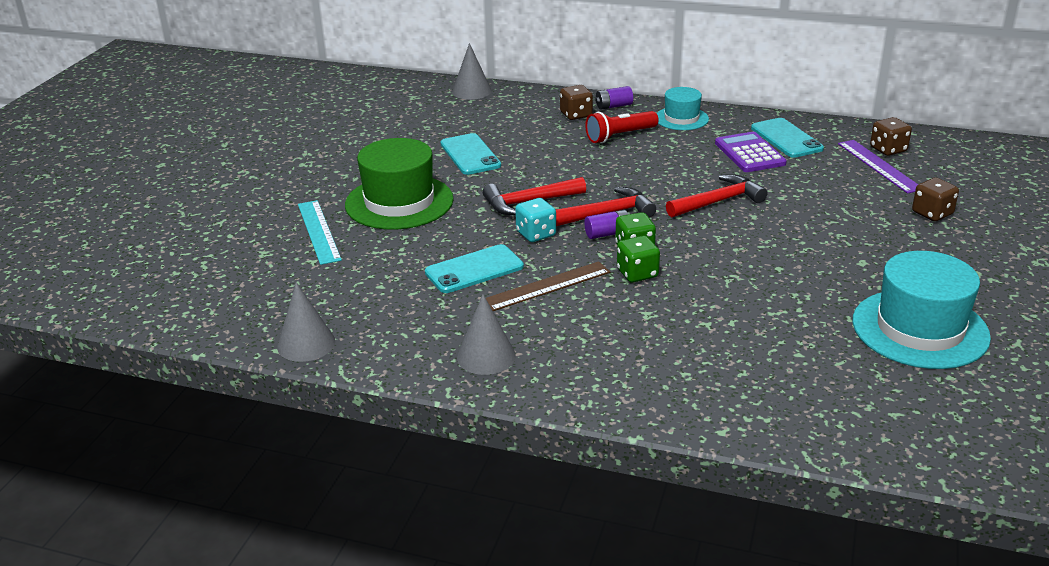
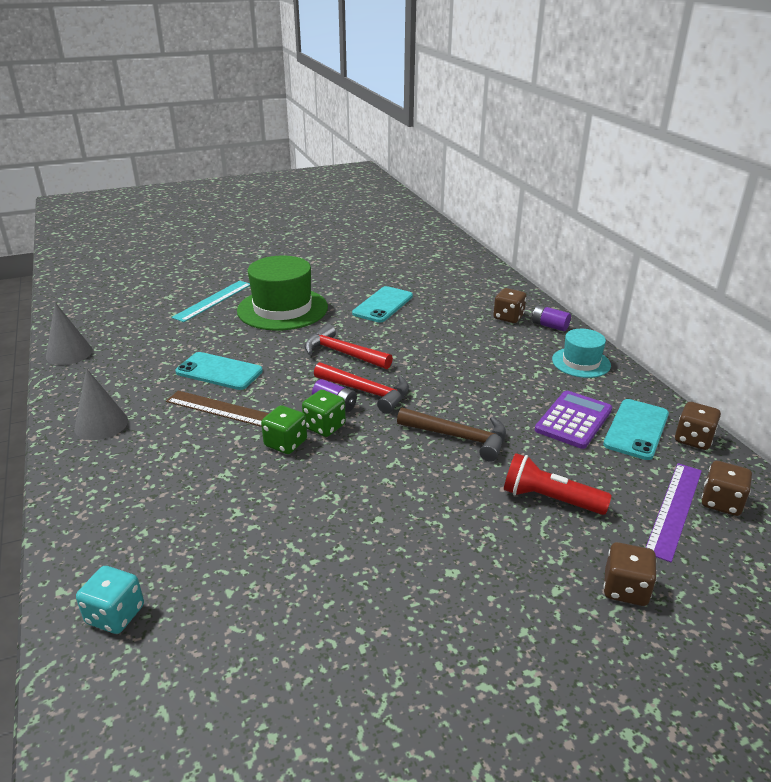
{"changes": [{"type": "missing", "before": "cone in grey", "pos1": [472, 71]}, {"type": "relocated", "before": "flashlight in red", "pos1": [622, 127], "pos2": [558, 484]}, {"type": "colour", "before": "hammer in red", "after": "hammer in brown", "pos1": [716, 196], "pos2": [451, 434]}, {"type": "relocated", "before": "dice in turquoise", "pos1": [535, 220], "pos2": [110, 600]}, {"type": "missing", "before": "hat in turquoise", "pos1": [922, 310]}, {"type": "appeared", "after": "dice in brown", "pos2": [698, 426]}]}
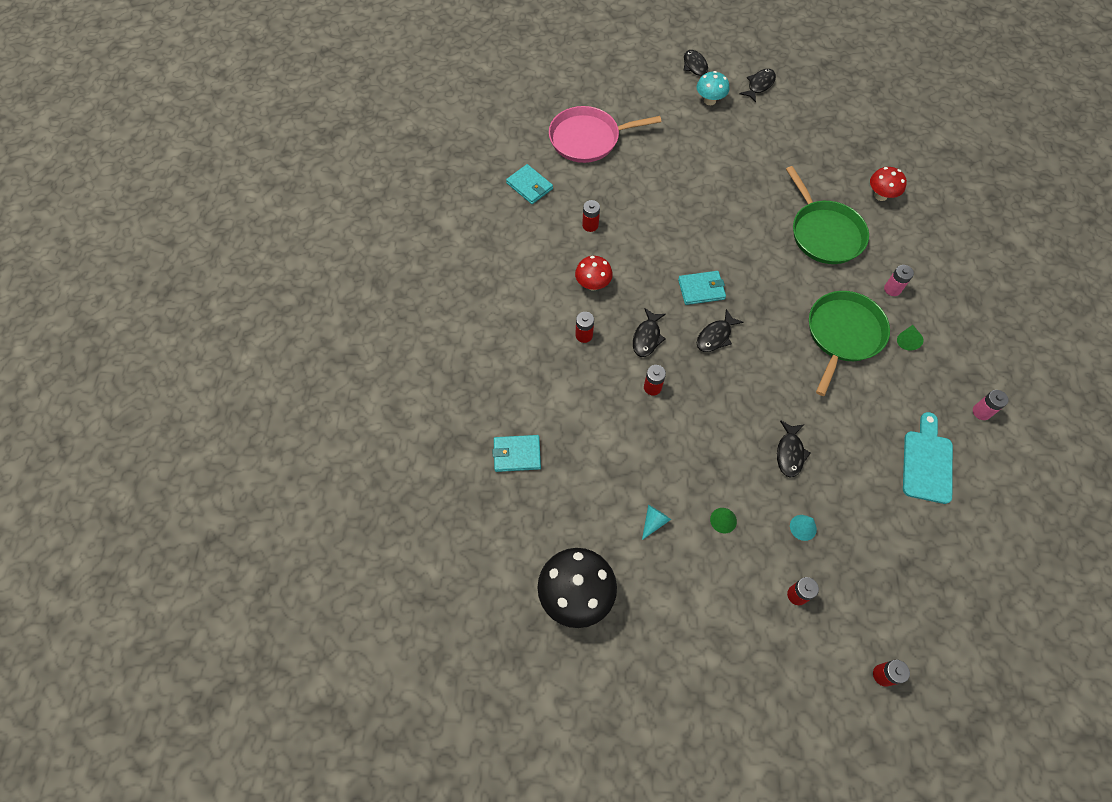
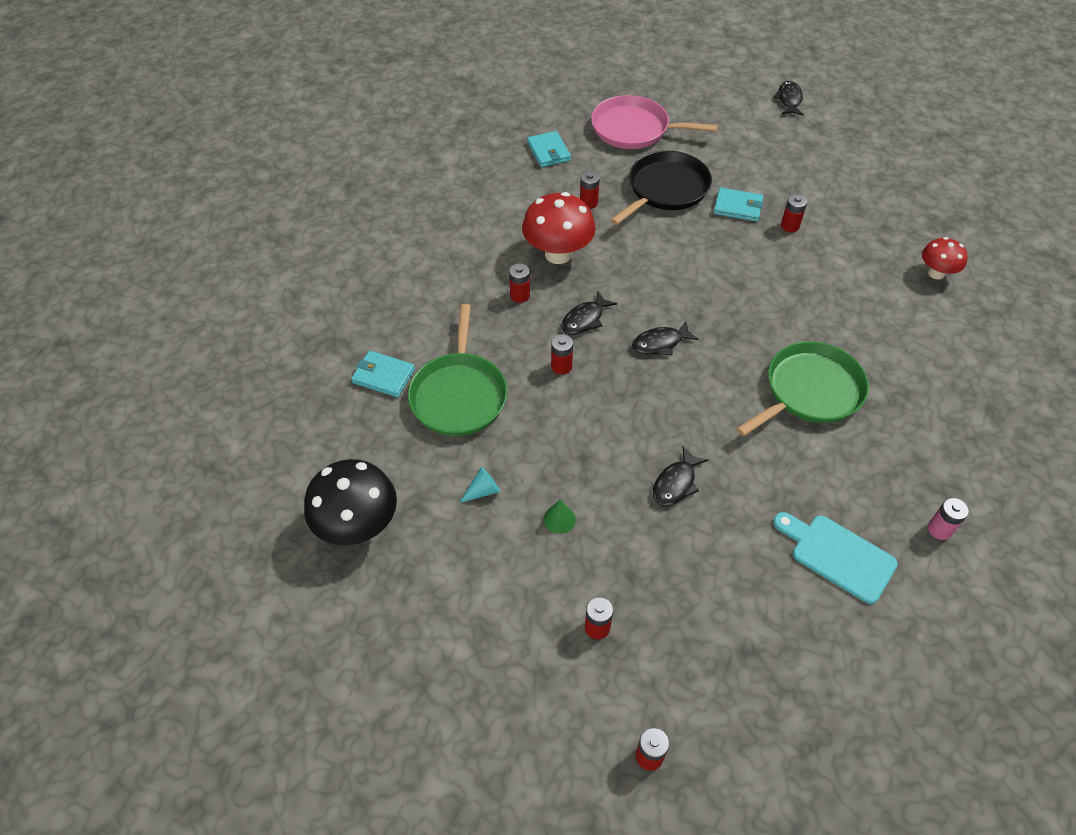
{"changes": [{"type": "missing", "before": "fish in black", "pos1": [757, 86]}, {"type": "missing", "before": "mushroom in turquoise", "pos1": [713, 88]}, {"type": "relocated", "before": "pan in green", "pos1": [827, 215], "pos2": [458, 370]}, {"type": "size", "before": "mushroom in red", "pos1": [594, 273], "pos2": [559, 228], "scale": 1.71}, {"type": "missing", "before": "battery in pink", "pos1": [899, 280]}, {"type": "relocated", "before": "wallet in turquoise", "pos1": [702, 288], "pos2": [738, 204]}, {"type": "missing", "before": "cone in green", "pos1": [910, 338]}, {"type": "spun", "before": "cutting board in turquoise", "pos1": [928, 458], "pos2": [835, 558], "turn": -90}, {"type": "missing", "before": "cone in turquoise", "pos1": [803, 528]}, {"type": "appeared", "after": "pan in black", "pos2": [661, 188]}, {"type": "appeared", "after": "battery in red", "pos2": [794, 213]}]}
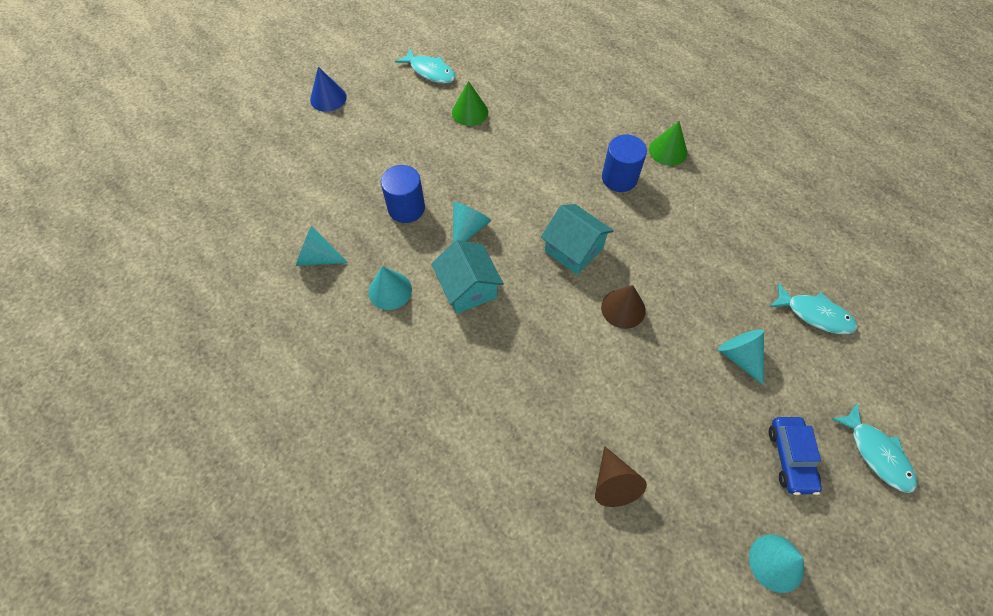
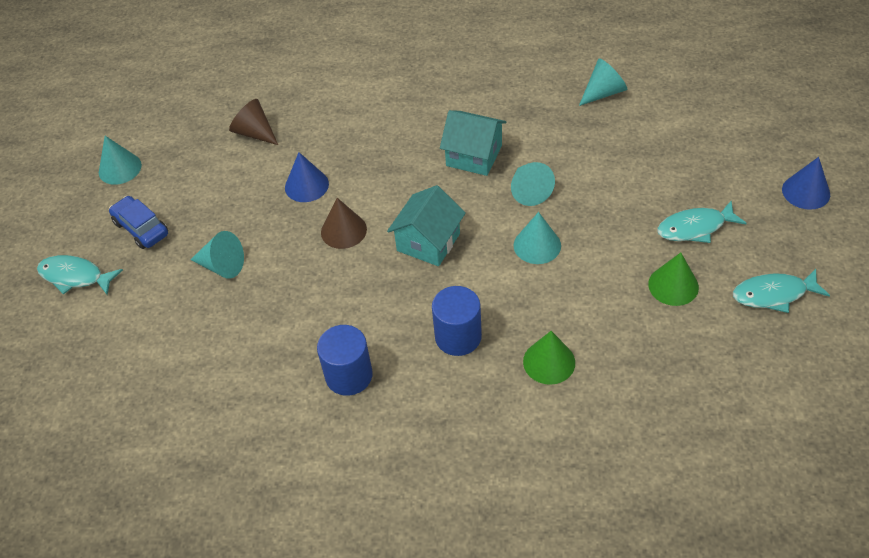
{"changes": [{"type": "relocated", "before": "cone in green", "pos1": [668, 143], "pos2": [549, 358]}, {"type": "relocated", "before": "cylinder in blue", "pos1": [403, 194], "pos2": [345, 360]}, {"type": "spun", "before": "house in turquoise", "pos1": [577, 239], "pos2": [426, 225], "turn": -60}, {"type": "relocated", "before": "cone in turquoise", "pos1": [390, 288], "pos2": [537, 238]}, {"type": "relocated", "before": "fish in turquoise", "pos1": [813, 308], "pos2": [702, 222]}, {"type": "appeared", "after": "cone in blue", "pos2": [307, 177]}]}
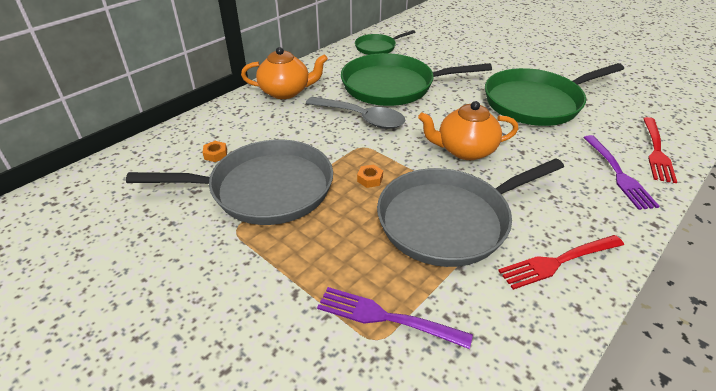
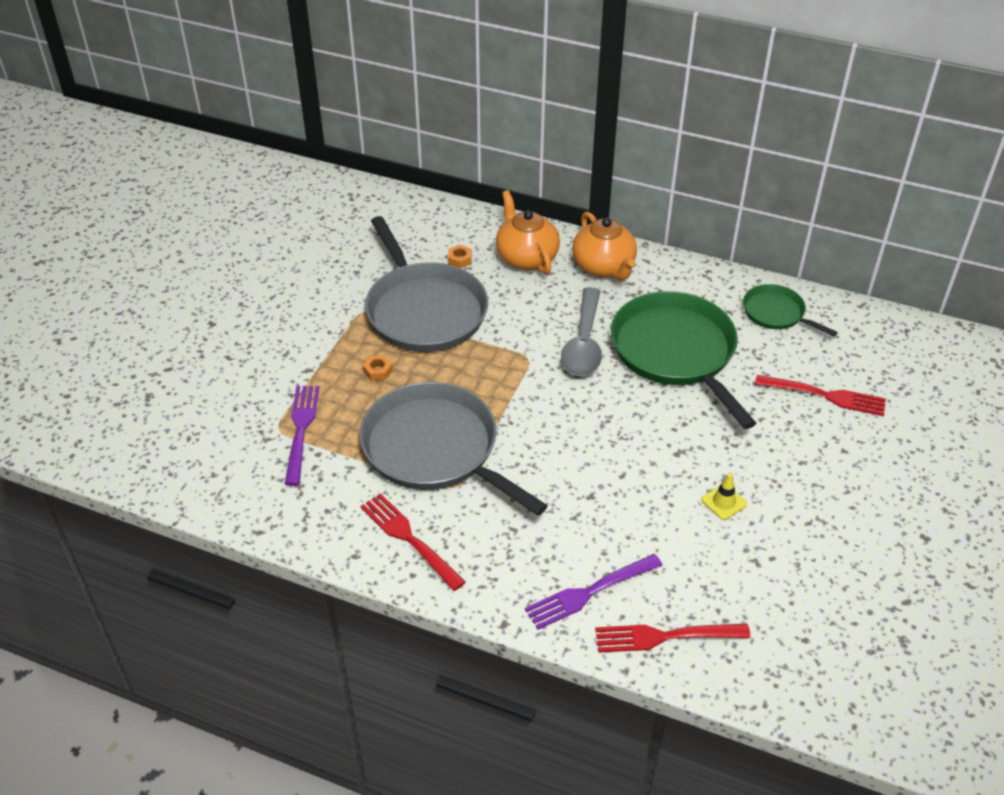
{"changes": [{"type": "exchanged", "before": "pan in green", "after": "traffic cone in yellow", "pos1": [554, 94], "pos2": [724, 496]}, {"type": "relocated", "before": "teapot in orange", "pos1": [468, 130], "pos2": [528, 232]}, {"type": "relocated", "before": "nut in orange", "pos1": [370, 176], "pos2": [378, 368]}, {"type": "appeared", "after": "fork in red", "pos2": [820, 395]}]}
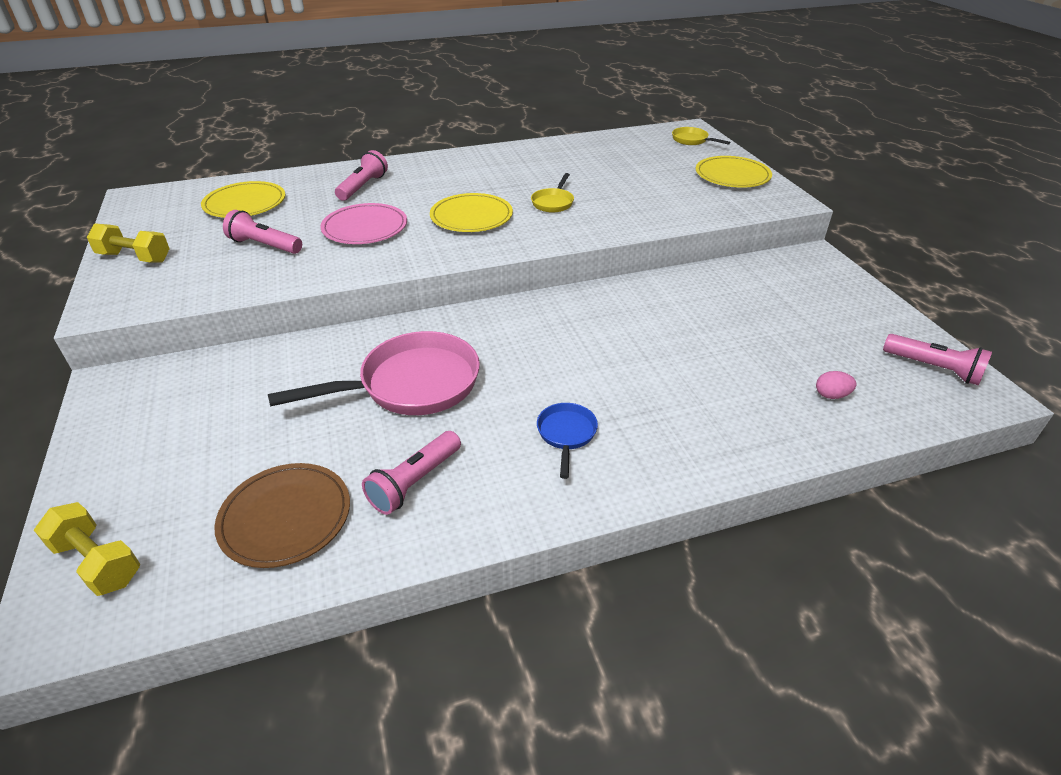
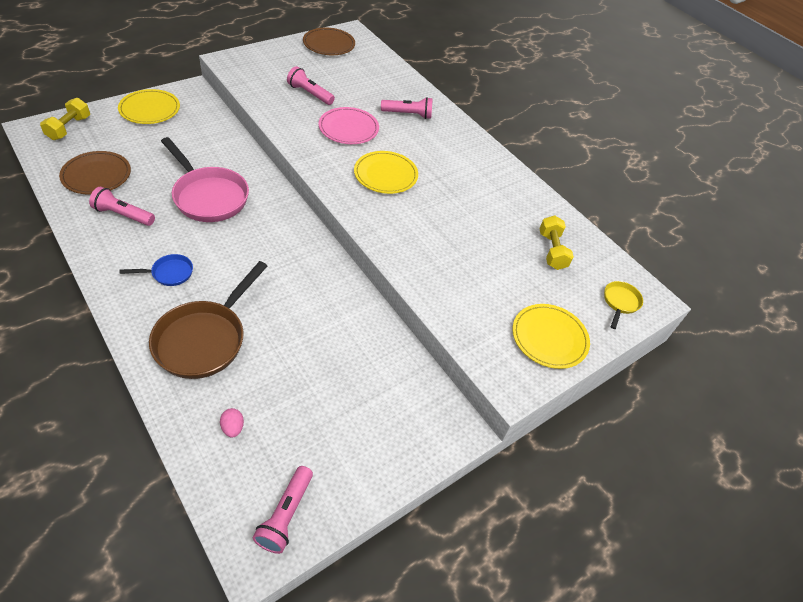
{"changes": [{"type": "missing", "before": "pan in yellow", "pos1": [552, 192]}, {"type": "relocated", "before": "plate in yellow", "pos1": [243, 199], "pos2": [149, 106]}, {"type": "spun", "before": "flashlight in pink", "pos1": [262, 232], "pos2": [311, 85], "turn": -60}, {"type": "relocated", "before": "dumbbell in yellow", "pos1": [128, 243], "pos2": [556, 242]}, {"type": "appeared", "after": "plate in brown", "pos2": [329, 41]}, {"type": "appeared", "after": "pan in brown", "pos2": [208, 320]}]}
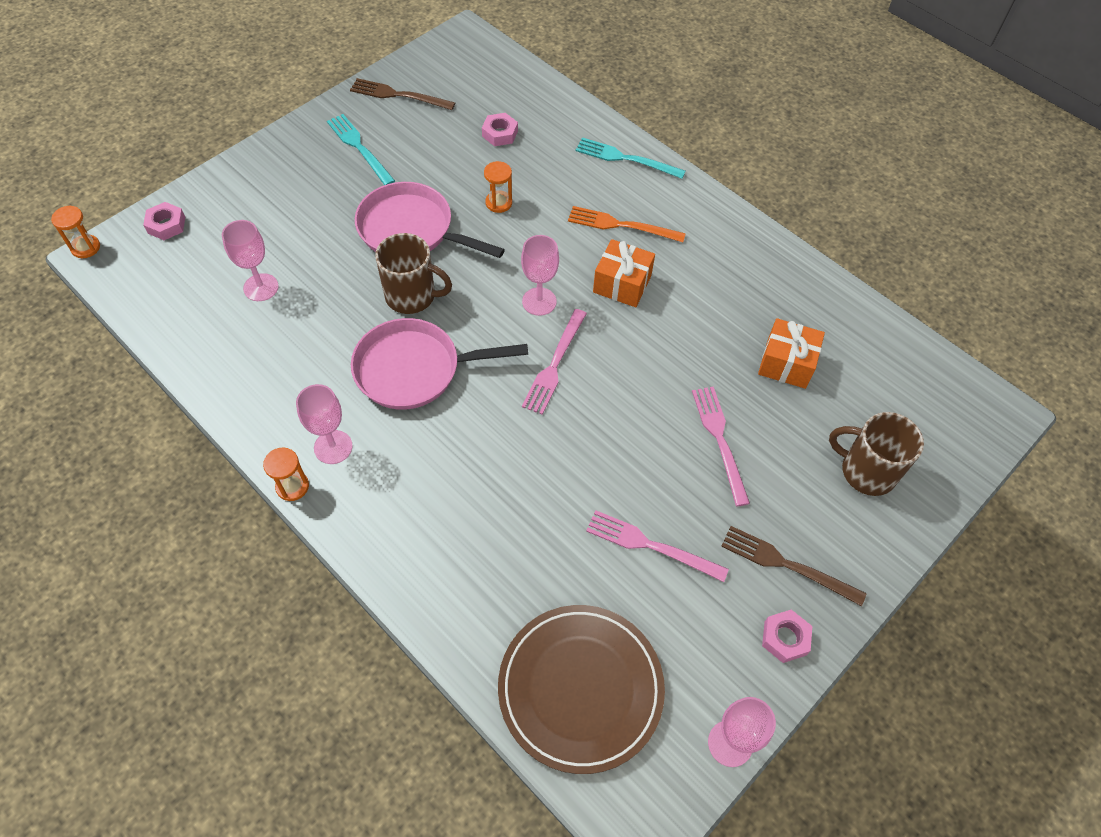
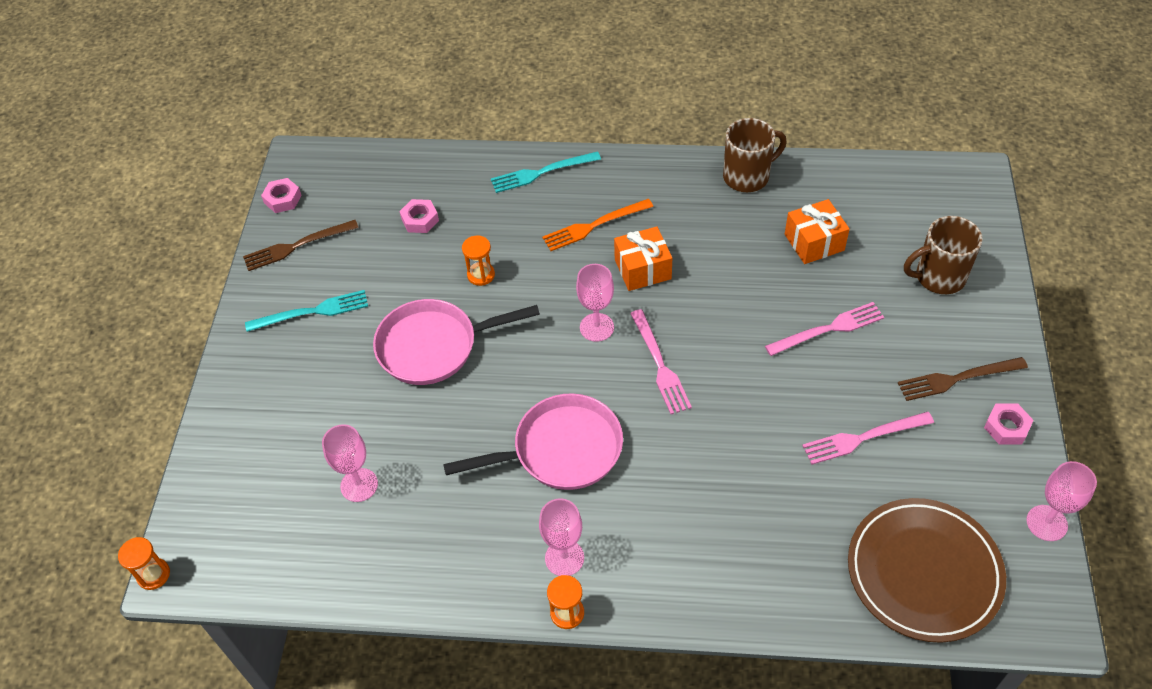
{"changes": [{"type": "spun", "before": "fork in turquoise", "pos1": [361, 149], "pos2": [306, 311], "turn": 150}, {"type": "relocated", "before": "nut in pink", "pos1": [164, 221], "pos2": [281, 195]}, {"type": "relocated", "before": "mug in brown", "pos1": [413, 273], "pos2": [754, 155]}, {"type": "spun", "before": "pan in pink", "pos1": [439, 364], "pos2": [533, 441], "turn": -150}, {"type": "spun", "before": "fork in pink", "pos1": [721, 446], "pos2": [824, 329], "turn": 120}]}
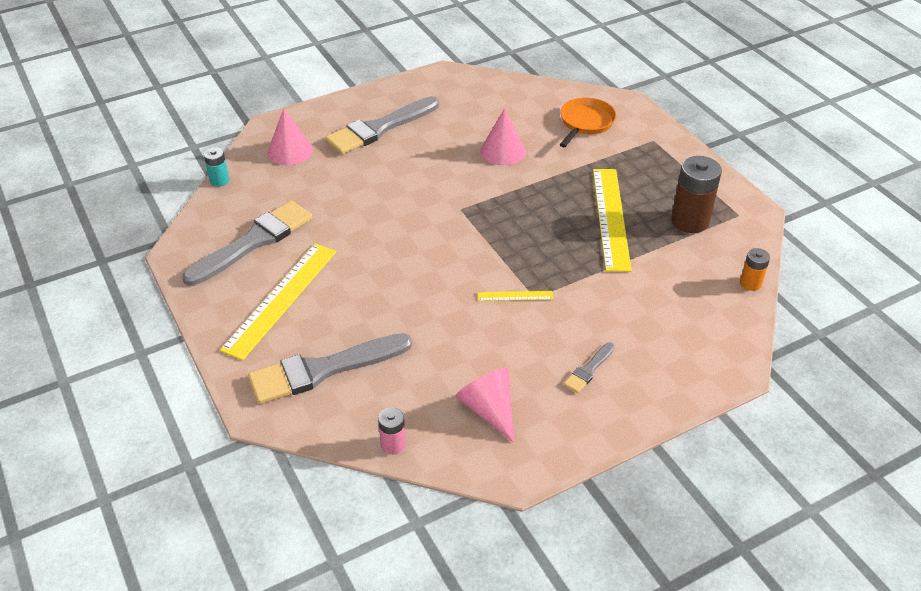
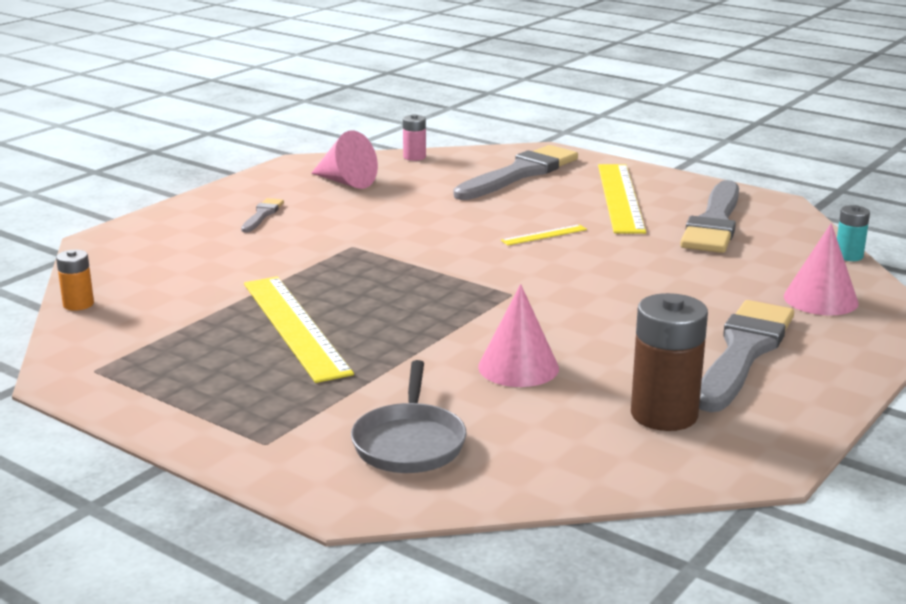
{"changes": [{"type": "colour", "before": "pan in orange", "after": "pan in grey", "pos1": [588, 122], "pos2": [409, 416]}, {"type": "relocated", "before": "battery in brown", "pos1": [696, 194], "pos2": [669, 362]}, {"type": "relocated", "before": "ruler in yellow", "pos1": [515, 296], "pos2": [544, 234]}]}
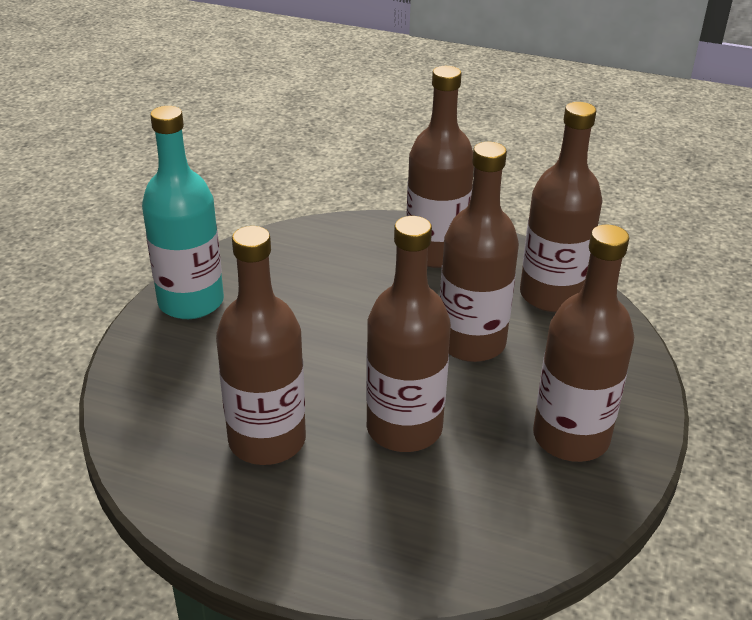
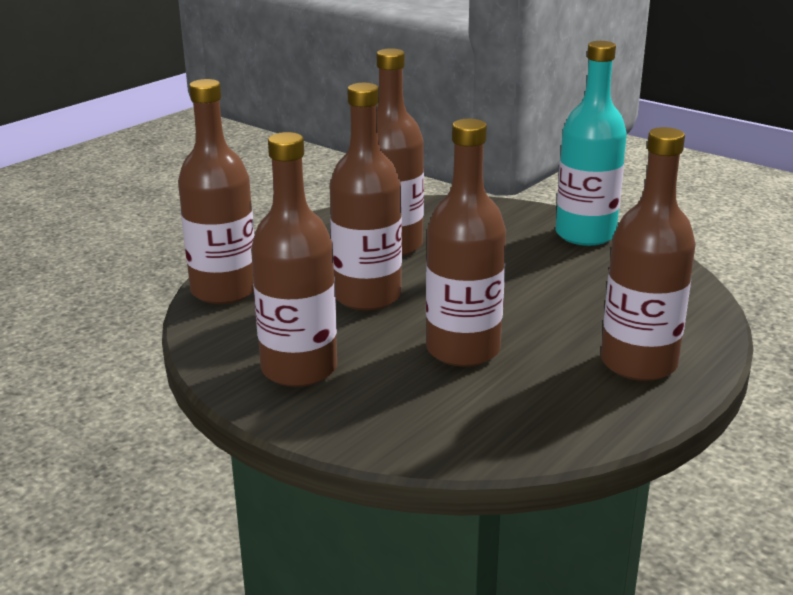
{"changes": [{"type": "relocated", "before": "bottle in brown", "pos1": [561, 207], "pos2": [216, 191]}]}
